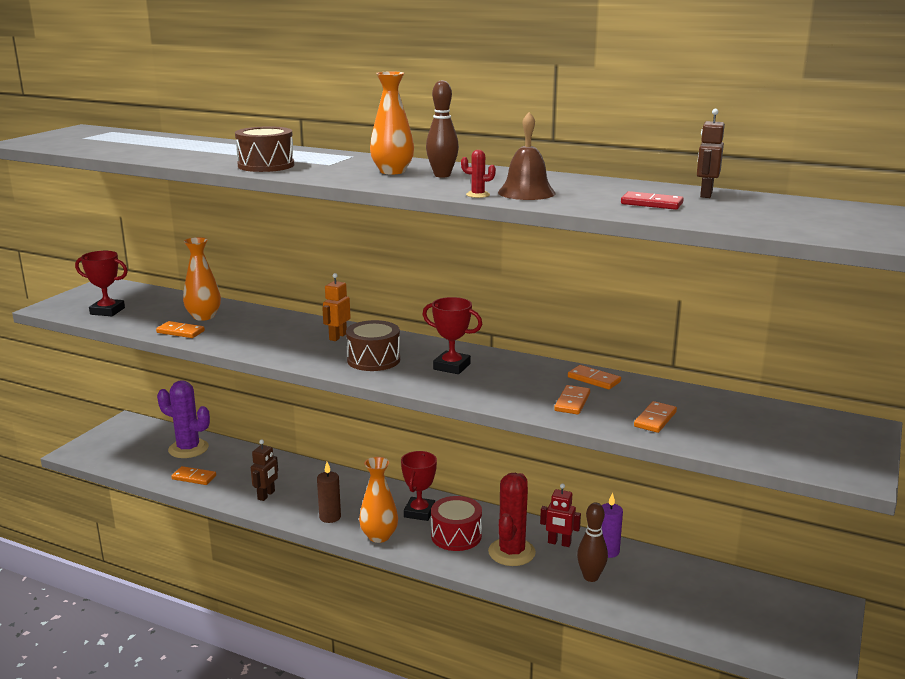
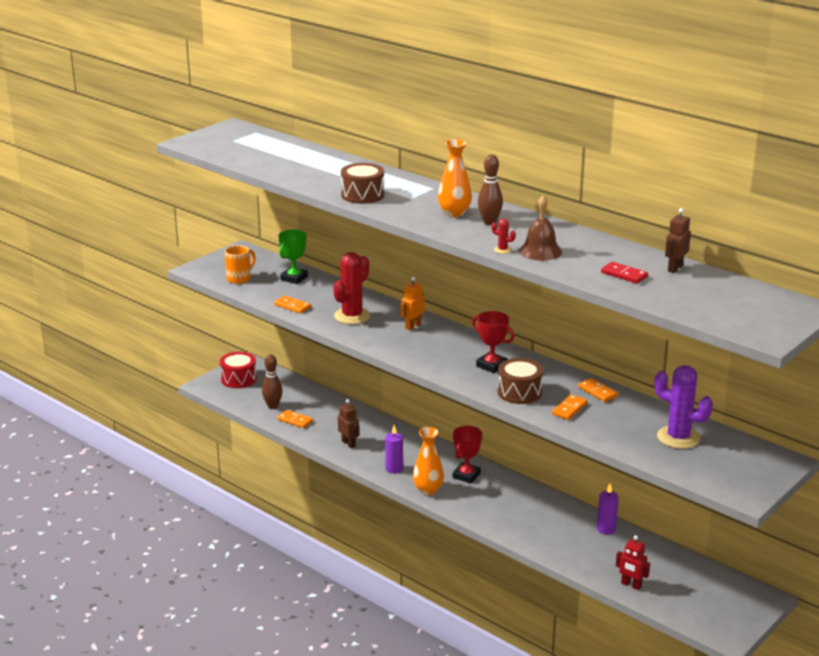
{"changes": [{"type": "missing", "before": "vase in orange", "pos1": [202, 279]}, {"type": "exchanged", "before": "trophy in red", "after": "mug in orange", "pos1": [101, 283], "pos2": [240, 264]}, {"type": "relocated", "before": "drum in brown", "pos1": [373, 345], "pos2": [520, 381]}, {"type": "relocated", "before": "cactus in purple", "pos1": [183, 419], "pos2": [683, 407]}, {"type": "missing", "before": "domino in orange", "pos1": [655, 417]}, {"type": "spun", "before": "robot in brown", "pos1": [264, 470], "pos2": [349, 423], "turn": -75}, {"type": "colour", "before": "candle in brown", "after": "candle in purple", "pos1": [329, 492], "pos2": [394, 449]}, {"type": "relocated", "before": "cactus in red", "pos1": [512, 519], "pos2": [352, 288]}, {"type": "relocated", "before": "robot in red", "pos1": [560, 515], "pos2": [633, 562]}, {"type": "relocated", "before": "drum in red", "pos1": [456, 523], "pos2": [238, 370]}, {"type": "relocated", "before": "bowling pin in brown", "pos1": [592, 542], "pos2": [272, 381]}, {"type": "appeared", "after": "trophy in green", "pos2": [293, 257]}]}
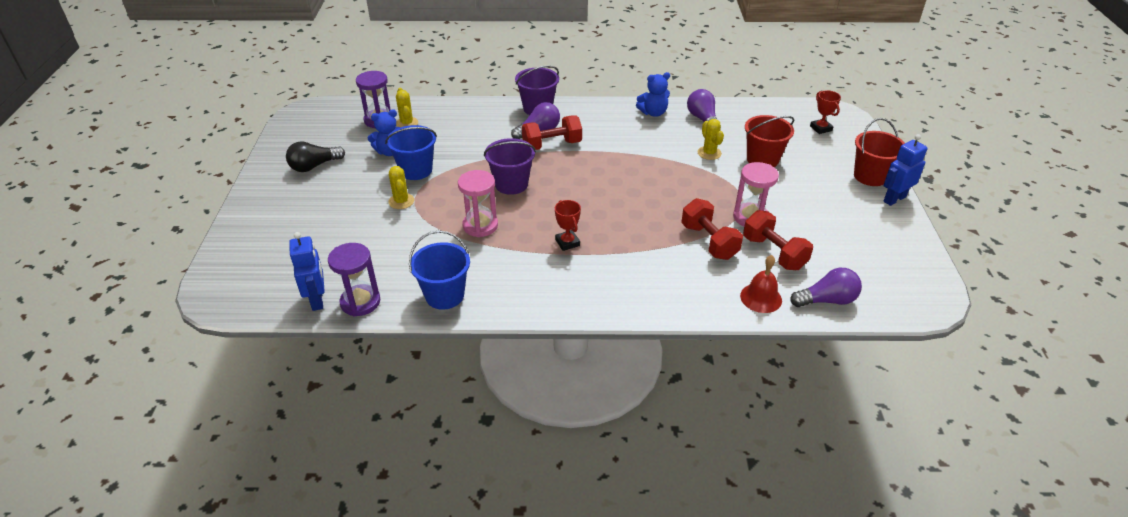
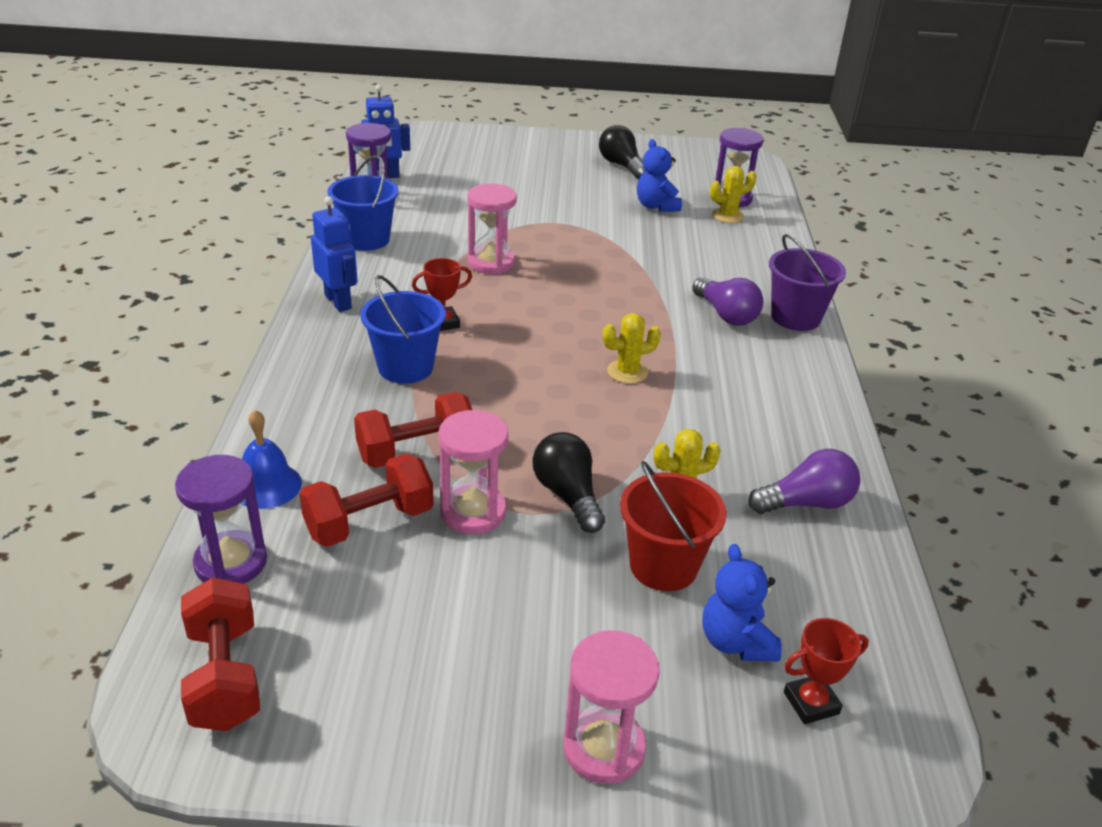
{"changes": [{"type": "relocated", "before": "teddy bear in blue", "pos1": [653, 94], "pos2": [742, 603]}, {"type": "relocated", "before": "dumbbell in red", "pos1": [552, 132], "pos2": [220, 654]}, {"type": "exchanged", "before": "bucket in red", "after": "hourglass in pink", "pos1": [879, 152], "pos2": [611, 707]}, {"type": "relocated", "before": "bucket in blue", "pos1": [411, 152], "pos2": [403, 329]}, {"type": "relocated", "before": "robot in blue", "pos1": [905, 170], "pos2": [334, 254]}, {"type": "missing", "before": "bucket in purple", "pos1": [510, 166]}, {"type": "relocated", "before": "cactus in yellow", "pos1": [401, 187], "pos2": [632, 348]}, {"type": "colour", "before": "bell in red", "after": "bell in blue", "pos1": [761, 284], "pos2": [272, 459]}, {"type": "exchanged", "before": "light bulb in purple", "after": "hourglass in purple", "pos1": [826, 287], "pos2": [221, 519]}, {"type": "appeared", "after": "light bulb in black", "pos2": [569, 482]}]}
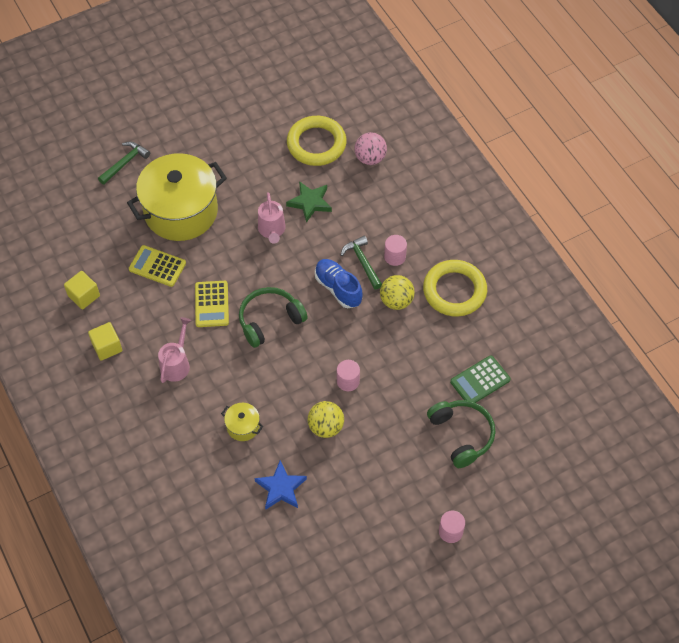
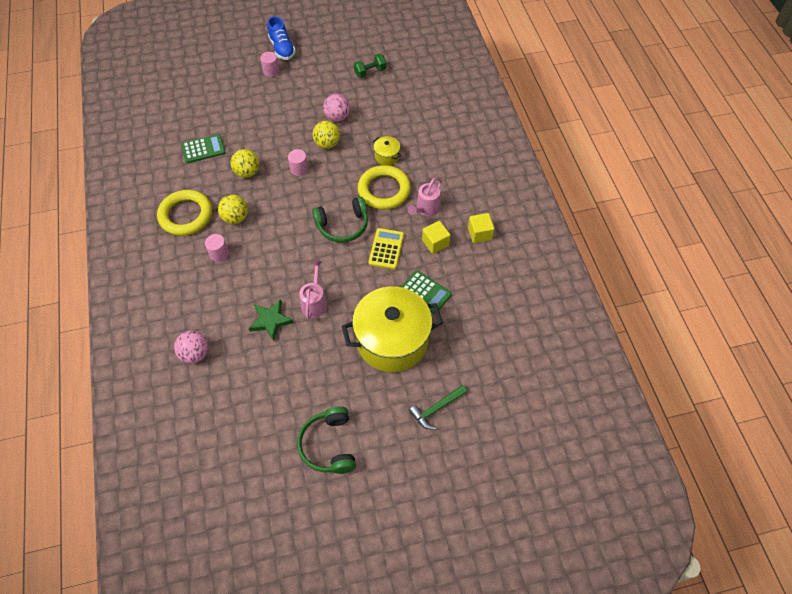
{"changes": [{"type": "relocated", "before": "ring in yellow", "pos1": [317, 141], "pos2": [384, 187]}, {"type": "missing", "before": "hammer in green", "pos1": [361, 262]}, {"type": "colour", "before": "calculator in yellow", "after": "calculator in green", "pos1": [157, 266], "pos2": [426, 292]}, {"type": "relocated", "before": "shoe in blue", "pos1": [339, 283], "pos2": [282, 38]}, {"type": "relocated", "before": "cube in yellow", "pos1": [82, 290], "pos2": [436, 237]}, {"type": "relocated", "before": "headphones in green", "pos1": [461, 434], "pos2": [326, 440]}, {"type": "missing", "before": "star in blue", "pos1": [281, 484]}, {"type": "appeared", "after": "dumbbell in green", "pos2": [370, 66]}, {"type": "appeared", "after": "ball in pink", "pos2": [336, 108]}, {"type": "appeared", "after": "ball in yellow", "pos2": [244, 163]}]}
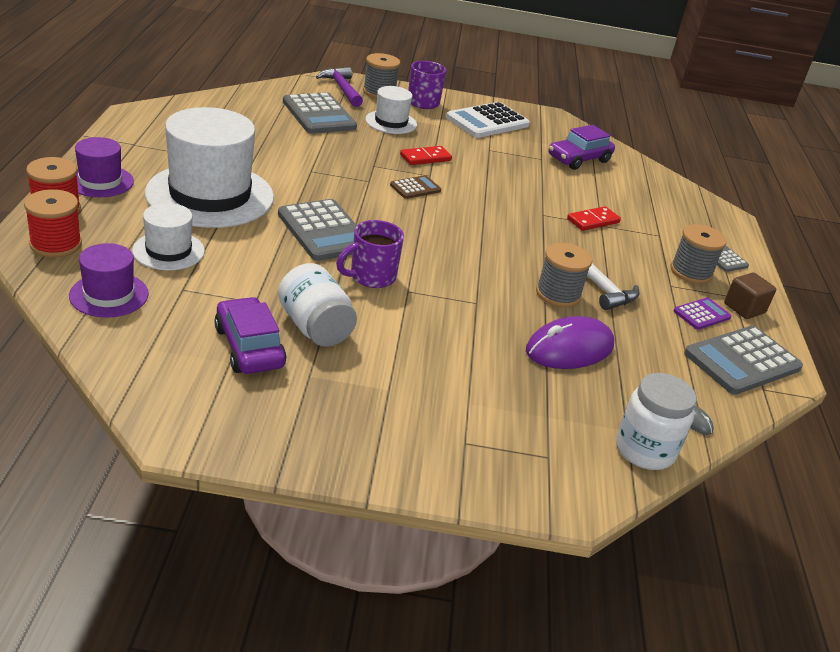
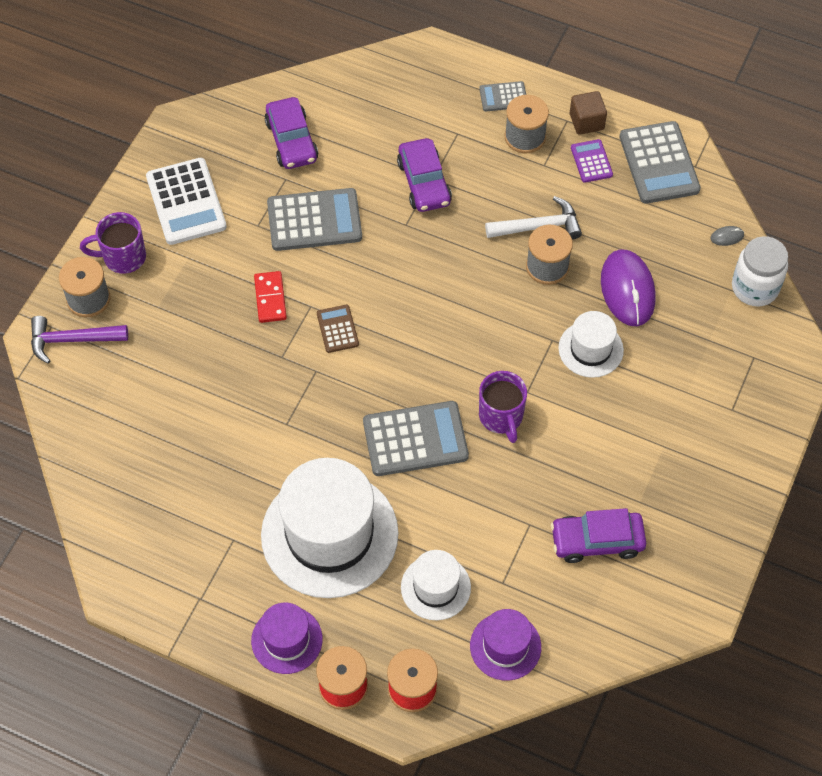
{"changes": [{"type": "relocated", "before": "hat in white", "pos1": [391, 110], "pos2": [591, 344]}, {"type": "relocated", "before": "calculator in grey", "pos1": [320, 113], "pos2": [314, 219]}, {"type": "exchanged", "before": "domino in red", "after": "car in purple", "pos1": [594, 218], "pos2": [424, 175]}, {"type": "missing", "before": "jar in white", "pos1": [317, 305]}]}
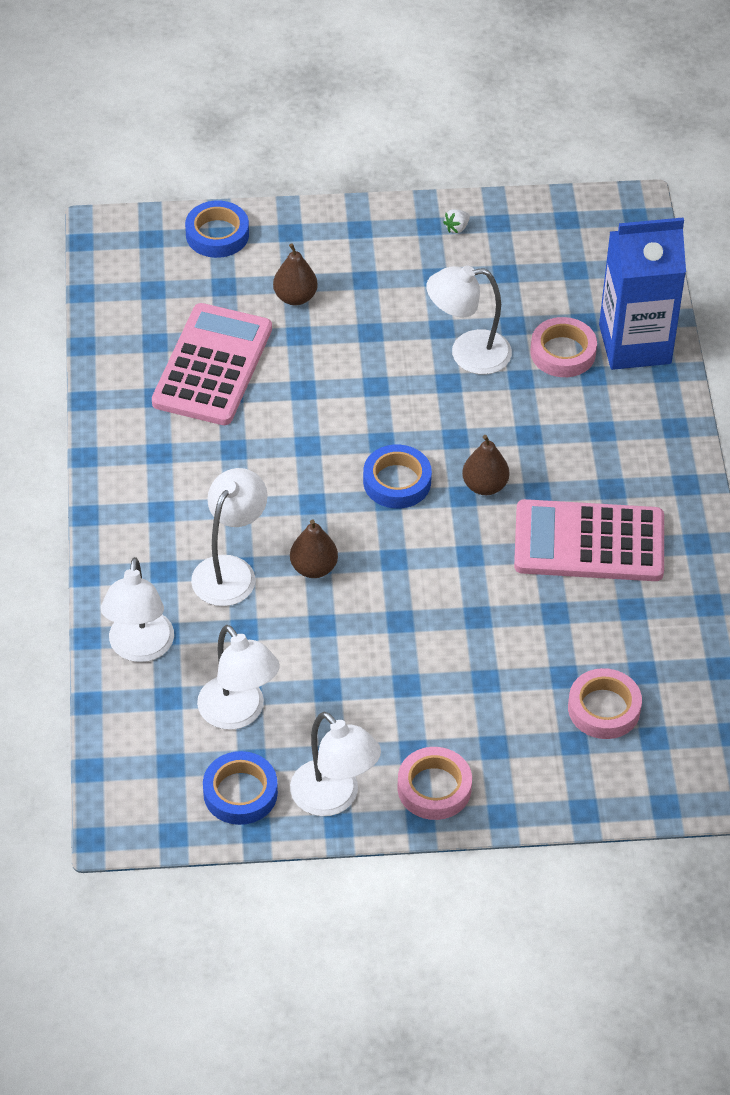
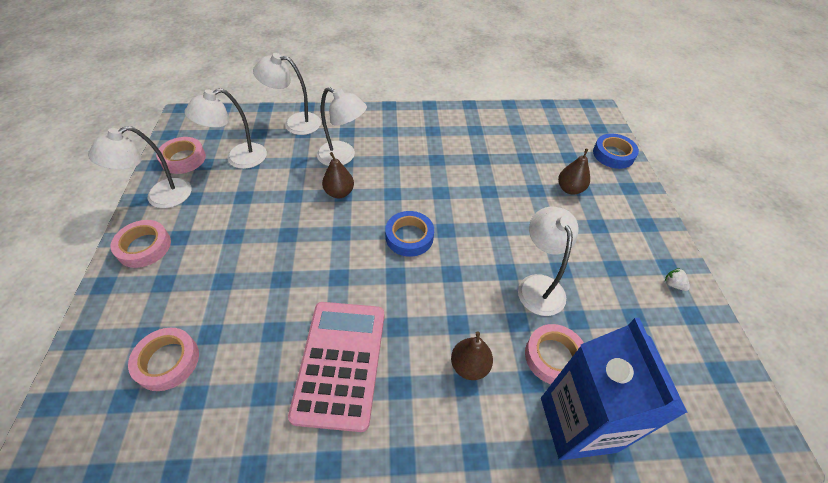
{"changes": [{"type": "missing", "before": "calculator in pink", "pos1": [212, 364]}, {"type": "relocated", "before": "pear in brown", "pos1": [485, 465], "pos2": [472, 355]}, {"type": "colour", "before": "tape in blue", "after": "tape in pink", "pos1": [240, 788], "pos2": [181, 155]}]}
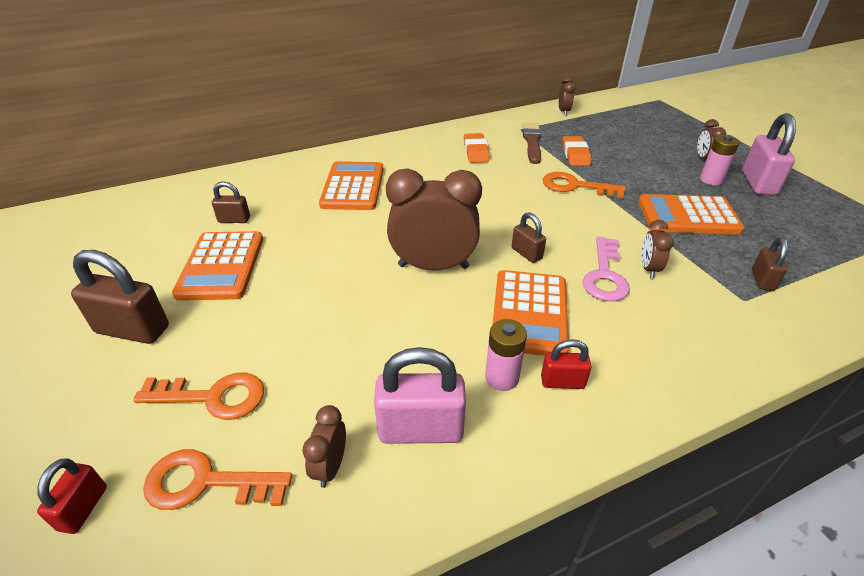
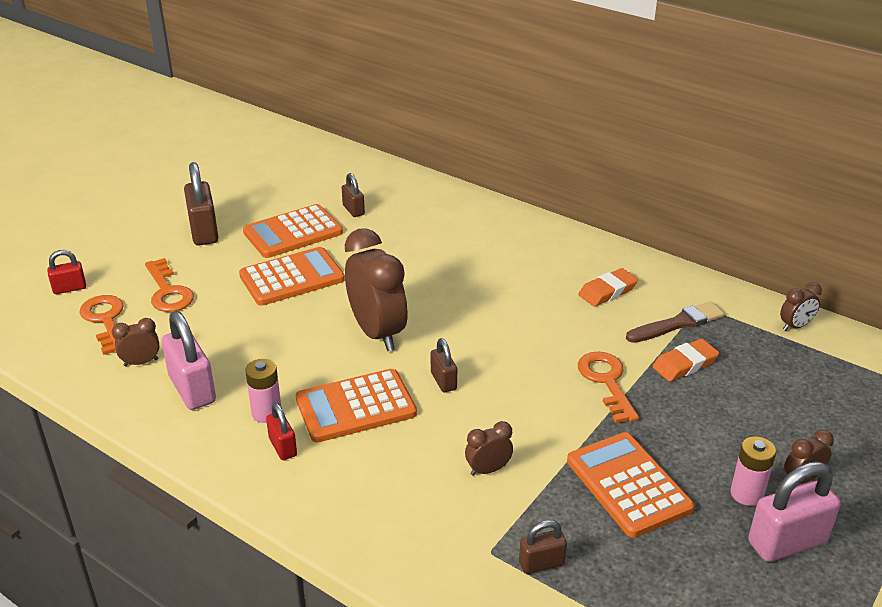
{"changes": [{"type": "relocated", "before": "calculator in orange", "pos1": [351, 185], "pos2": [292, 276]}, {"type": "spun", "before": "padlock in brown", "pos1": [529, 237], "pos2": [444, 365], "turn": -45}, {"type": "missing", "before": "key in pink", "pos1": [606, 269]}]}
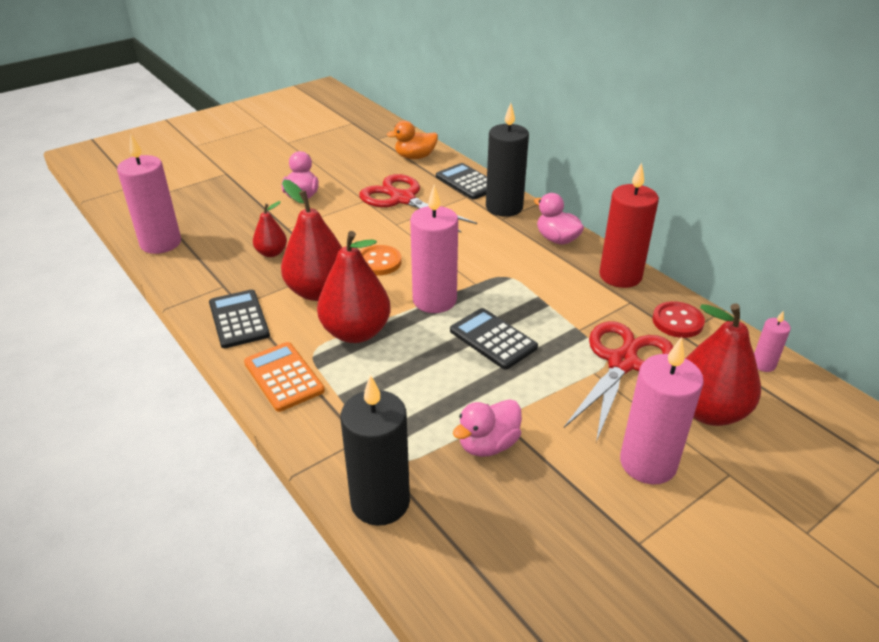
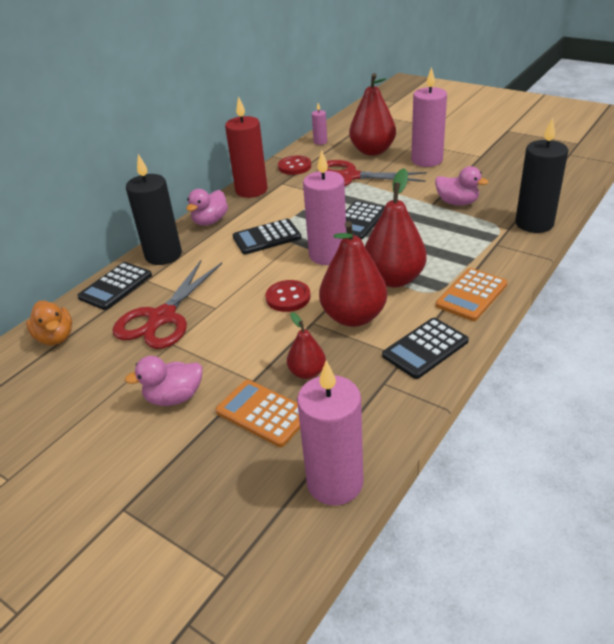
{"changes": [{"type": "colour", "before": "button in orange", "after": "button in red", "pos1": [380, 260], "pos2": [288, 296]}, {"type": "appeared", "after": "calculator in black", "pos2": [267, 237]}, {"type": "appeared", "after": "calculator in orange", "pos2": [257, 413]}]}
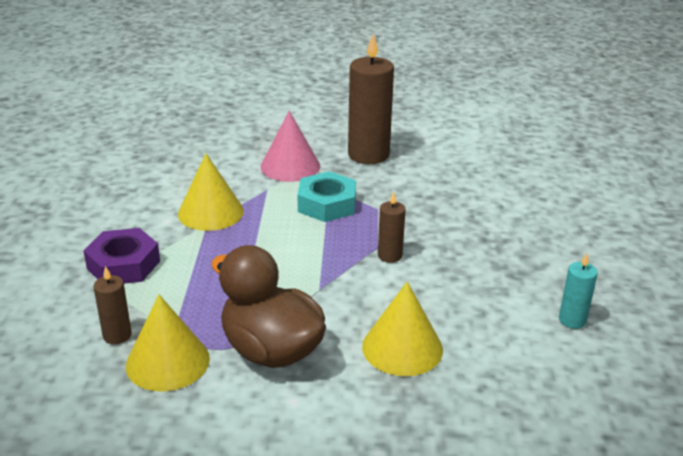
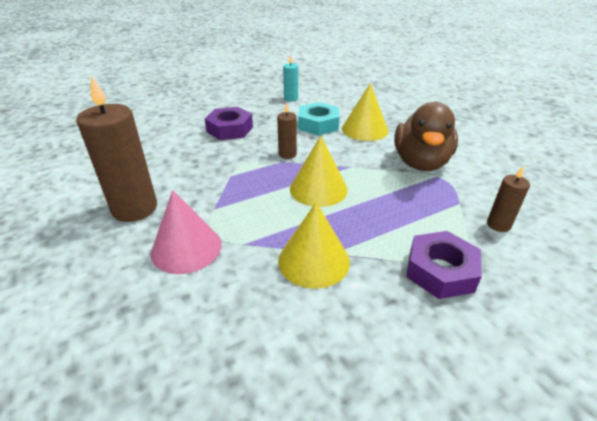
{"changes": [{"type": "relocated", "before": "nut in turquoise", "pos1": [327, 196], "pos2": [318, 119]}, {"type": "relocated", "before": "cone in yellow", "pos1": [168, 343], "pos2": [319, 171]}, {"type": "appeared", "after": "nut in purple", "pos2": [229, 123]}]}
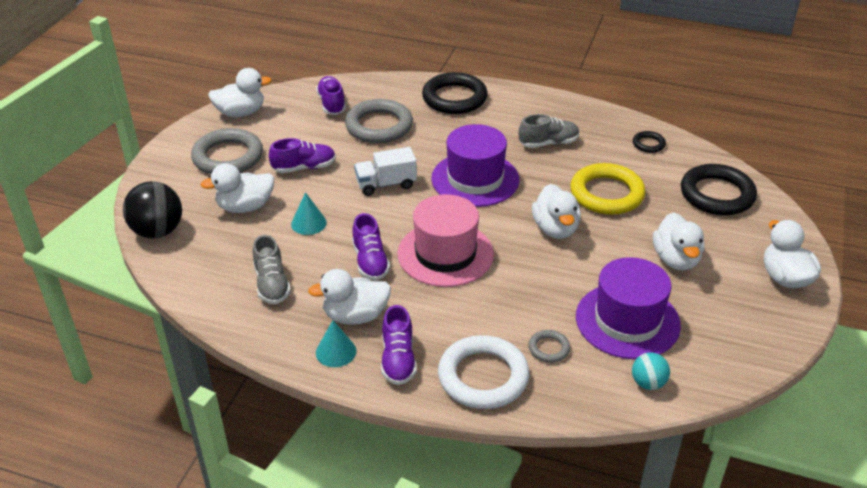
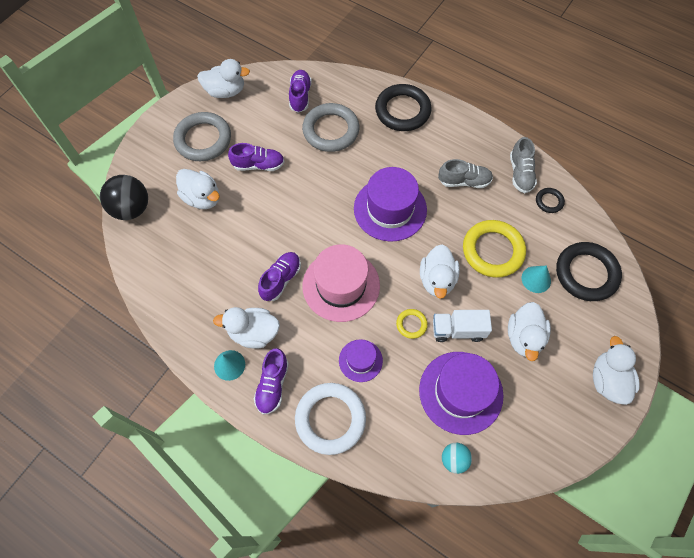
{"changes": [{"type": "relocated", "before": "truck in white", "pos1": [385, 171], "pos2": [462, 326]}, {"type": "spun", "before": "duck in white", "pos1": [237, 188], "pos2": [198, 189], "turn": -135}, {"type": "relocated", "before": "cone in turquoise", "pos1": [309, 213], "pos2": [536, 279]}, {"type": "spun", "before": "shoe in purple", "pos1": [371, 247], "pos2": [279, 276], "turn": -150}, {"type": "relocated", "before": "shoe in grey", "pos1": [272, 269], "pos2": [523, 165]}, {"type": "missing", "before": "ring in grey", "pos1": [549, 346]}, {"type": "appeared", "after": "ring in yellow", "pos2": [412, 324]}, {"type": "appeared", "after": "hat in purple", "pos2": [361, 360]}]}
